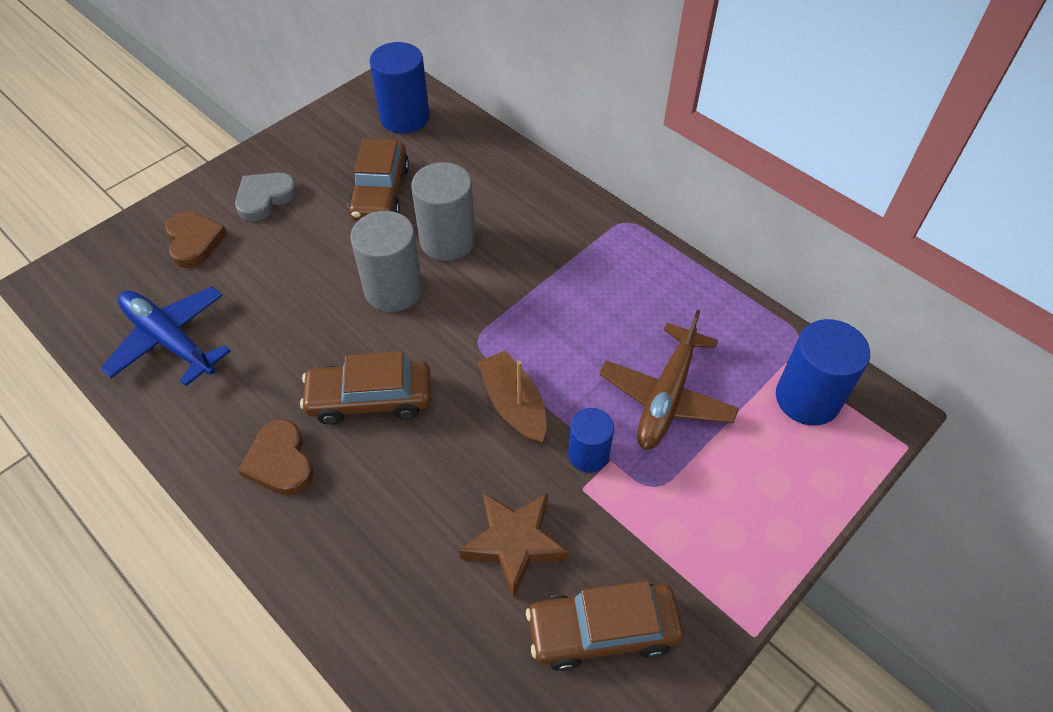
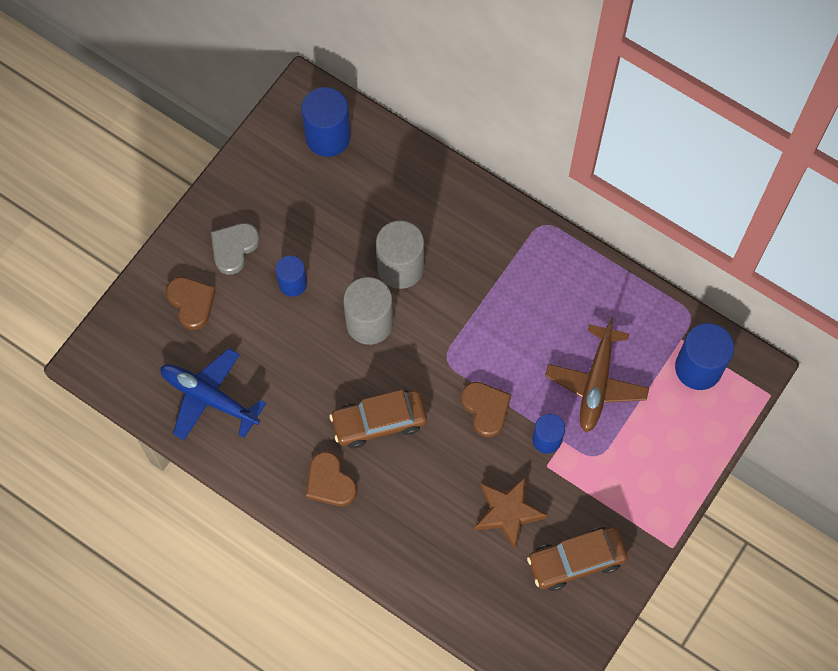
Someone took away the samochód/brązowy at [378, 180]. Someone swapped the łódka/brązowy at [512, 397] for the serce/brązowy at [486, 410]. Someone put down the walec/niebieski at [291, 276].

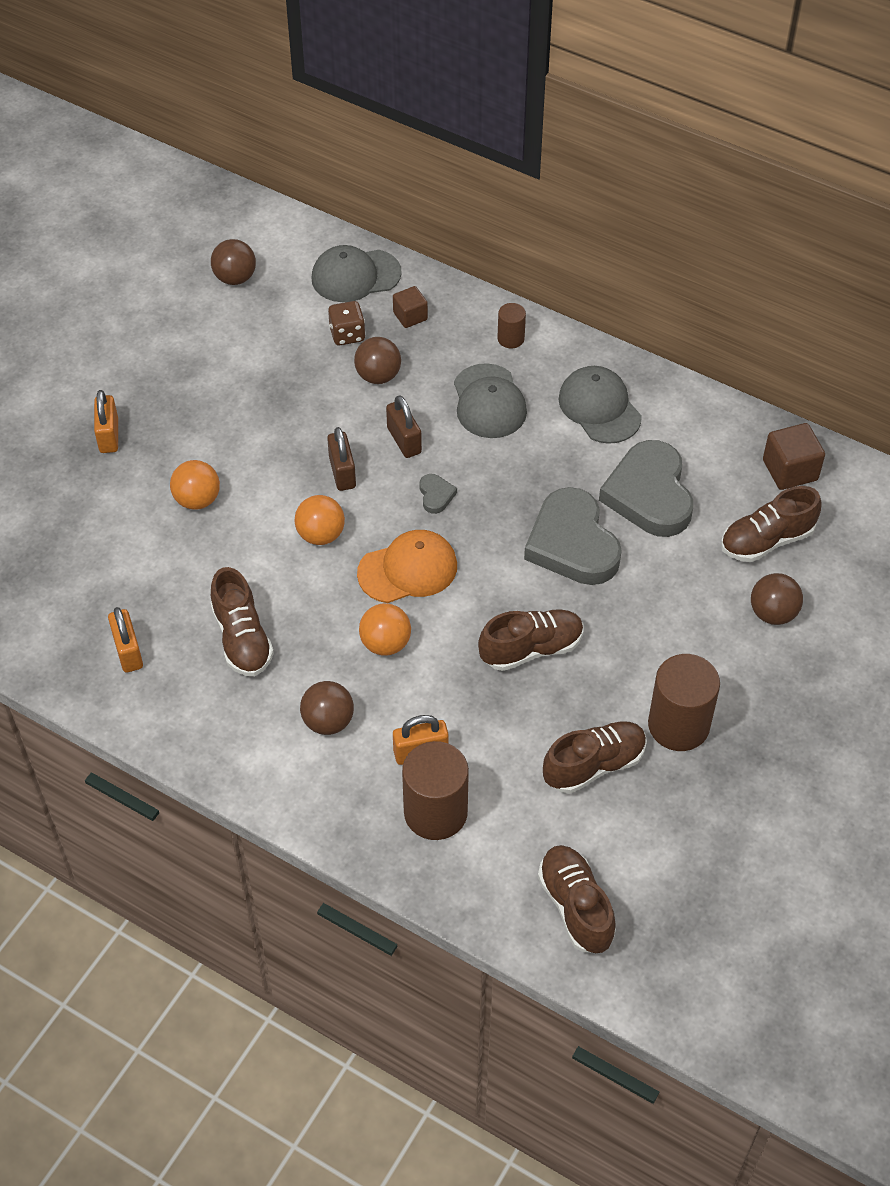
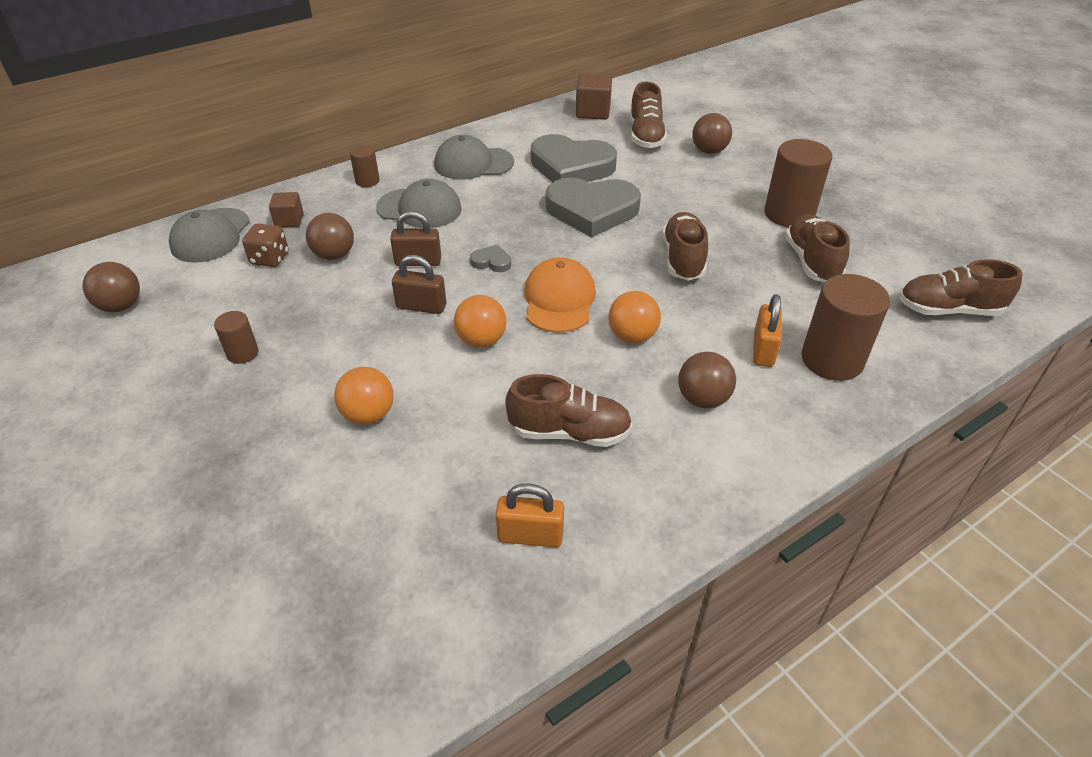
Someone took away the kłódka/pomarańczowy at [106, 421]. Someone put down the walec/brązowy at [236, 337].

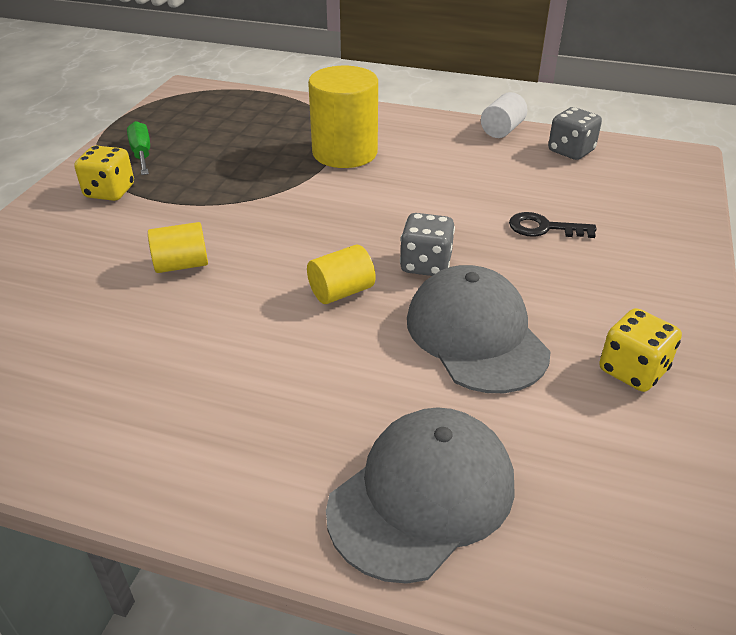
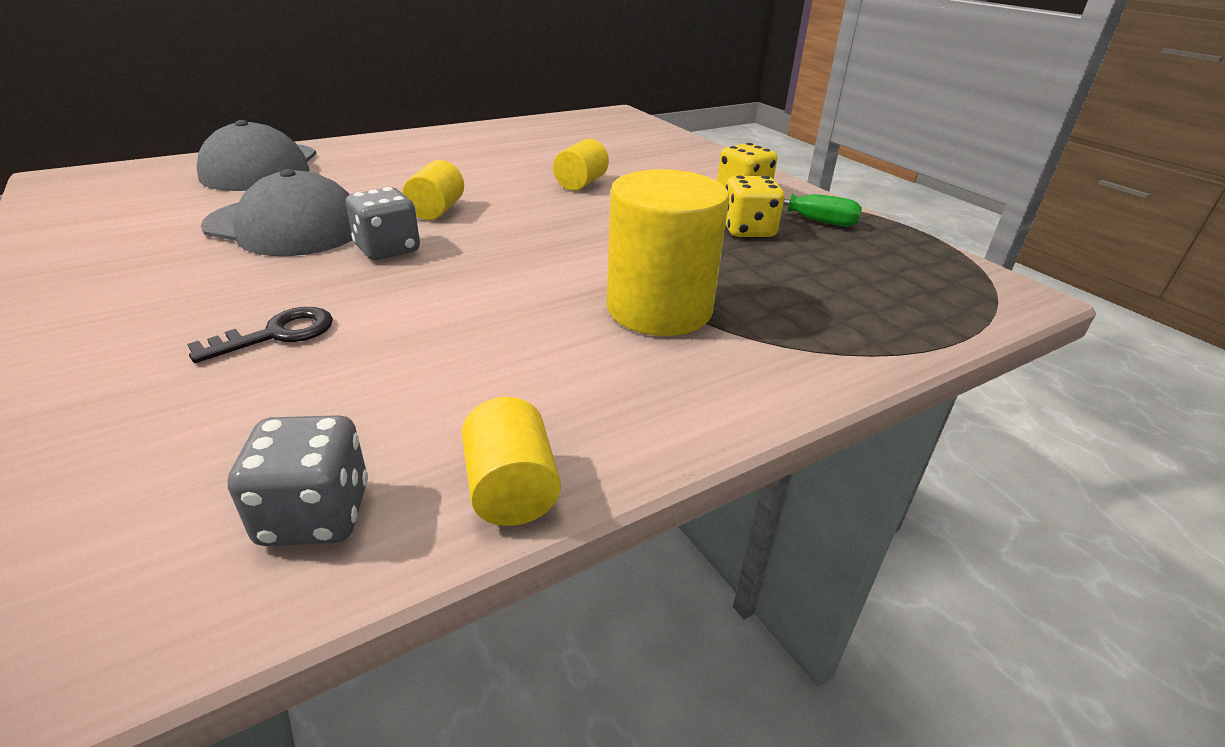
Someone repainted the walec/biały at [504, 115], which became the walec/żółty at [511, 461]. Someone carried the kostka do gry/żółty from [640, 350] to [755, 206].

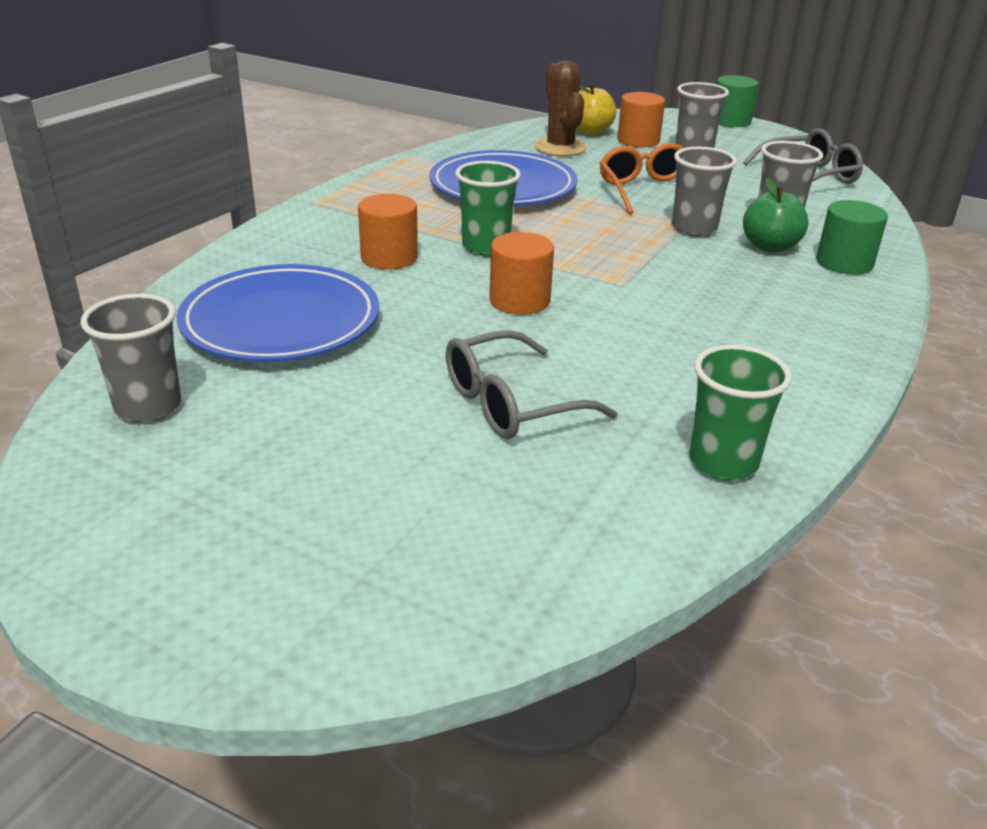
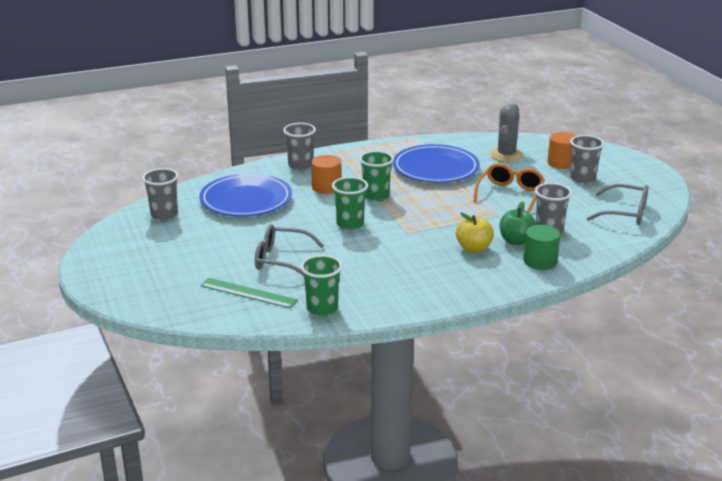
Someone swapped the walec/pomarańczowy at [521, 273] for the szklanka/zielony at [350, 203]. Someone repainted the kaktus/brązowy at [560, 108], which became the kaktus/szary at [506, 133]. Someone carried the jabłko/żółty from [596, 109] to [475, 233]. Someone carried the szklanka/szary from [704, 191] to [299, 146]. Someone took away the walec/zielony at [737, 101]. Someone put down the linijka/zielony at [249, 293].

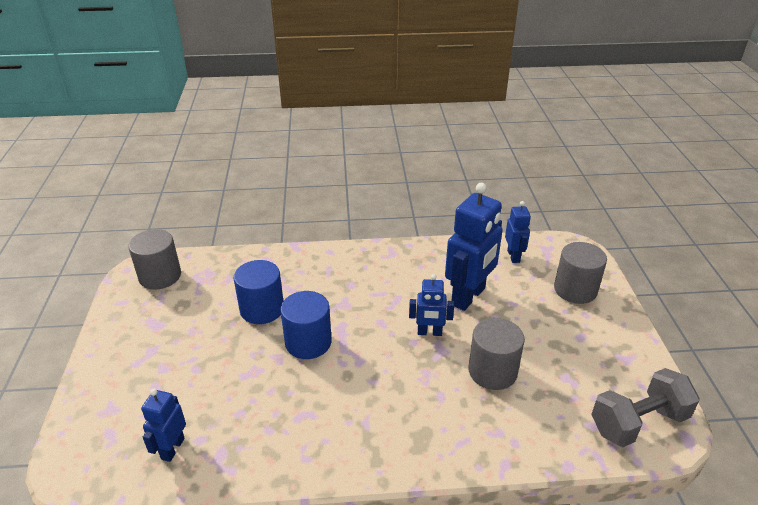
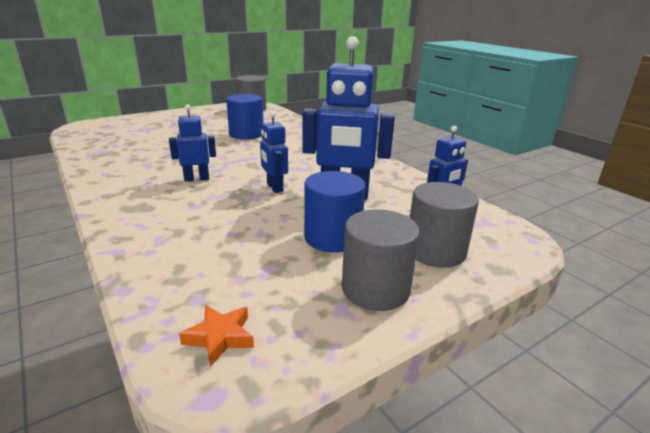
Someone carried the robot/niebieski from [163, 425] to [192, 142]. Someone carried the walec/niebieski from [306, 325] to [335, 212]. Someone carried the walec/szary from [496, 354] to [381, 260]. Someone swapped the hantel/szary at [645, 407] for the gwiazda/pomarańczowy at [216, 336].

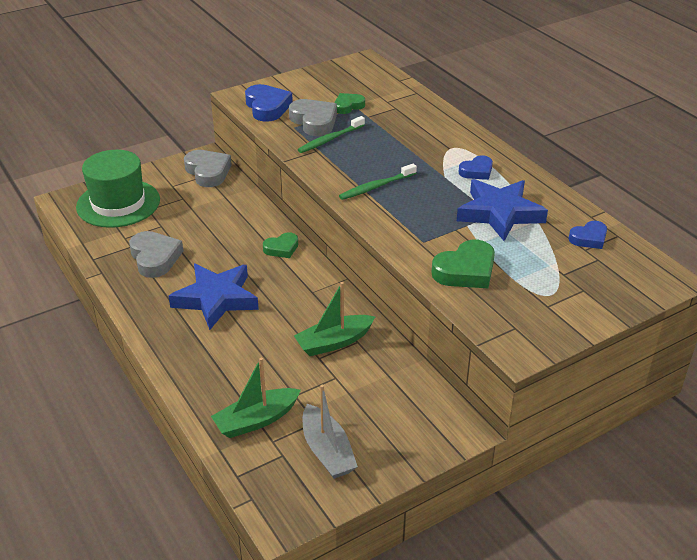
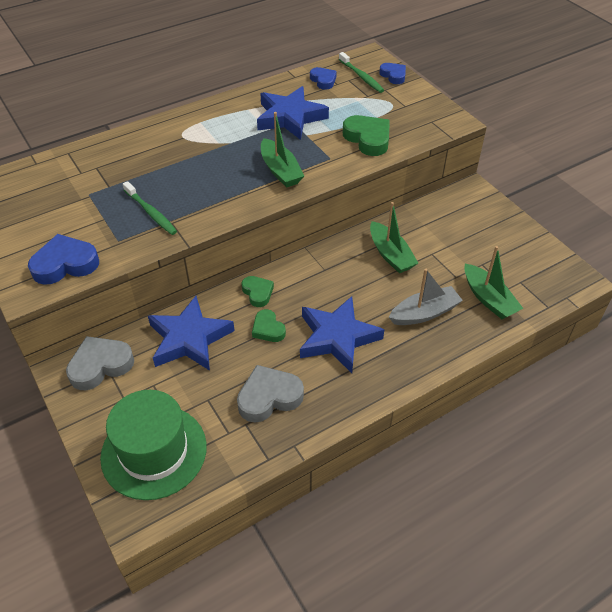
Someone took away the serce/szary at [313, 117]. Someone carried the łódka/szary from [330, 432] to [426, 297]. Someone carried the serce/zielony from [349, 103] to [269, 325]. Someone carried the szczoteczka do zębów/zielony from [378, 182] to [361, 72]. Someone carried the serce/niebieski from [476, 167] to [392, 73]. Someone put down the gwiazda/niebieski at [191, 333]. Someone put down the łódka/zielony at [282, 150].

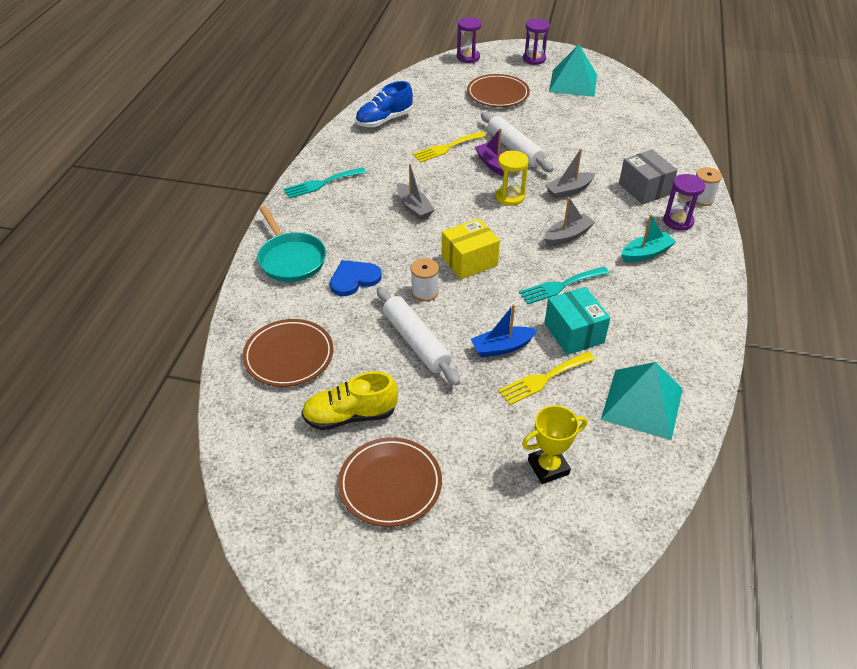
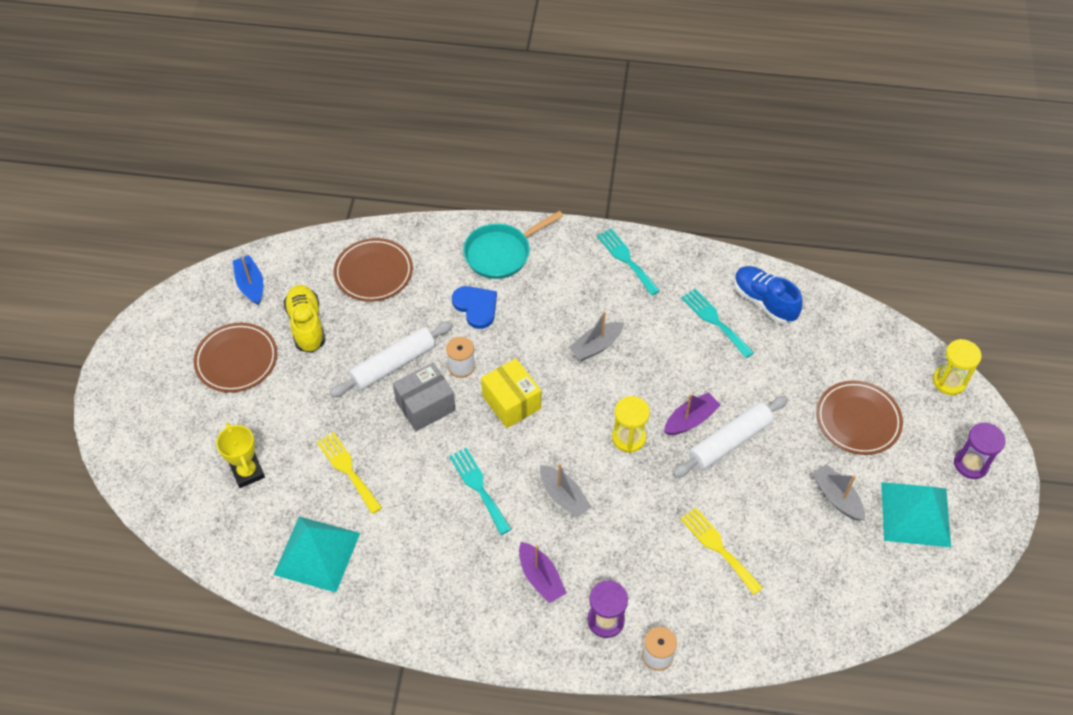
Someone carried the widelec/żółty from [449, 147] to [721, 551]. Someone repainted the klepsydra/fioletowy at [469, 40], which became the klepsydra/żółty at [957, 367]. Someone carried the łódka/niebieski from [504, 330] to [248, 280]. Someone took away the pudełko/turkusowy at [577, 321]. Someone carried the łódka/szary from [570, 173] to [838, 492]. Someone carried the pudełko/szary from [648, 177] to [424, 397]. Someone repainted the łódka/turkusowy at [648, 238], which became the łódka/fioletowy at [543, 572]. Someone put down the widelec/turkusowy at [717, 323].

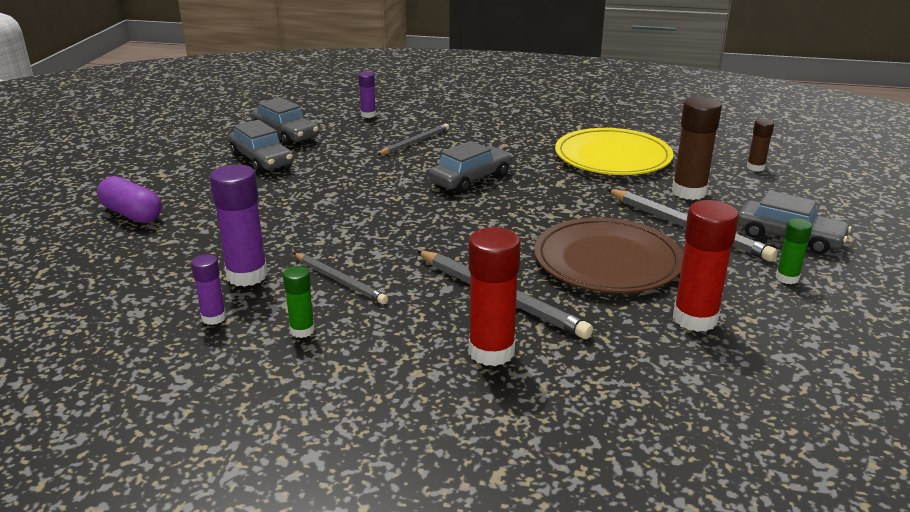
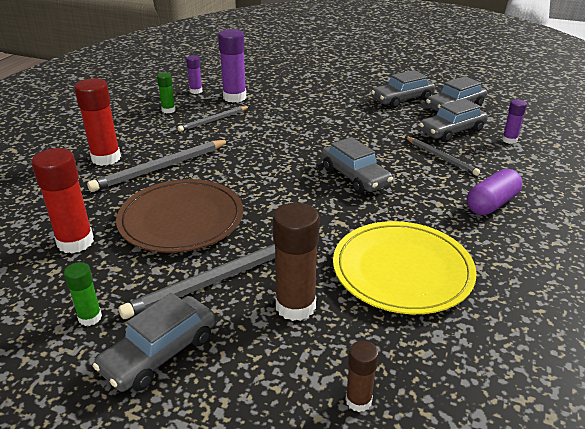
Someone carried the kapsułka/fioletowy from [129, 199] to [495, 192]. Someone put down the samochód/szary at [453, 120].

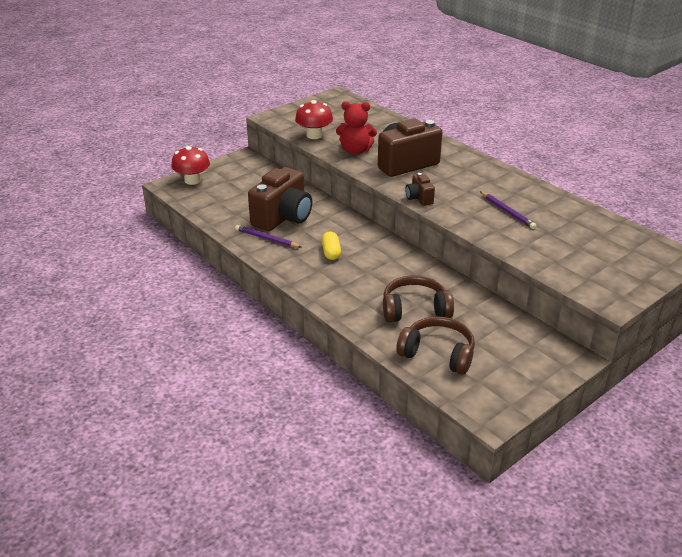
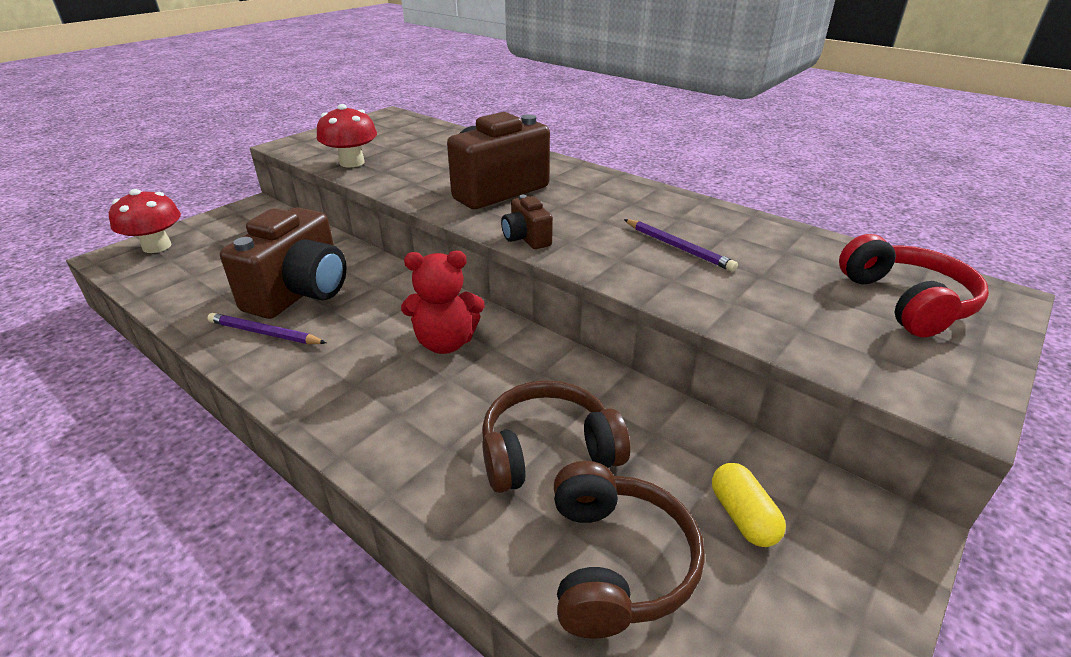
Someone carried the kapsułka/żółty from [331, 245] to [749, 505]. Someone carried the miś/czerwony from [356, 128] to [443, 302]. Someone rotated the słuchawki/brązowy at [435, 345] by 75 degrees clockwise. Someone put down the słuchawki/czerwony at [914, 285].

